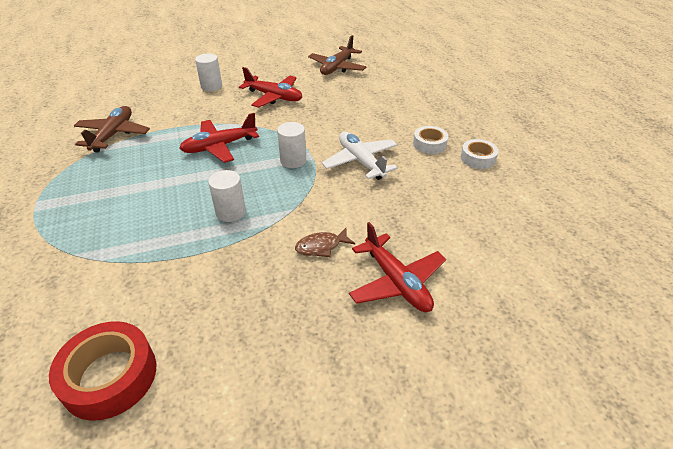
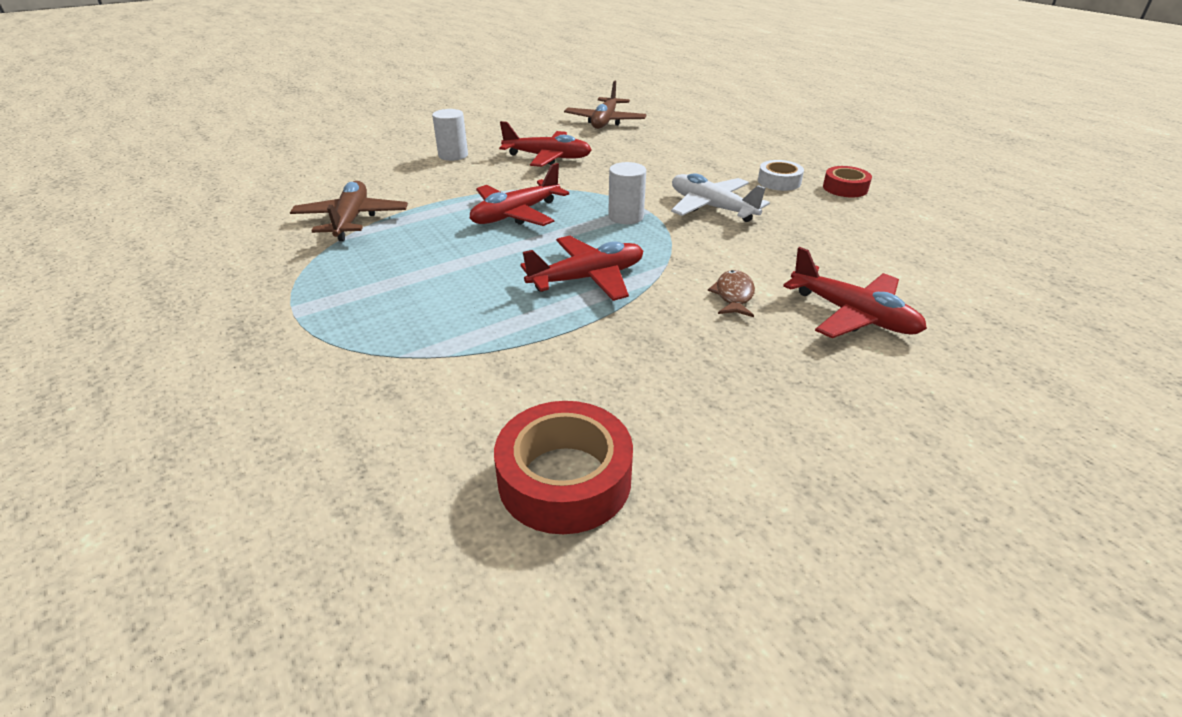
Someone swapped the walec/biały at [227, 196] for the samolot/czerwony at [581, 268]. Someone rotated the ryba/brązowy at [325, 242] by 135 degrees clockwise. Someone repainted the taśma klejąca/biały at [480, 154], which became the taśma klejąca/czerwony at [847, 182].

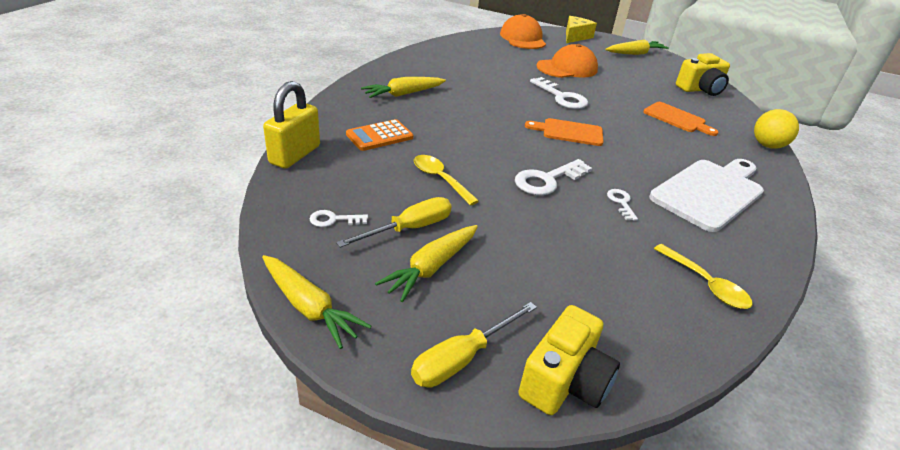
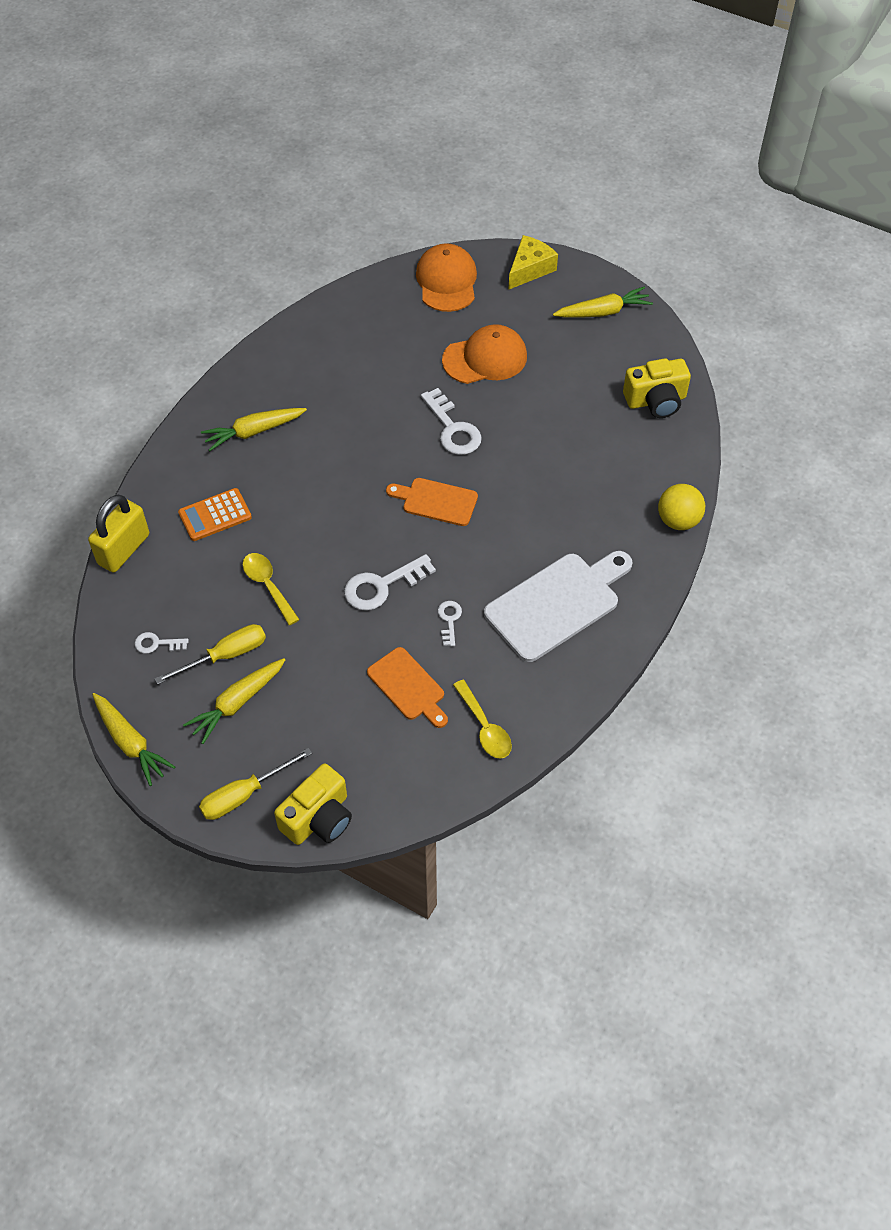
Someone carried the deska do krojenia/pomarańczowy from [680, 119] to [407, 687].

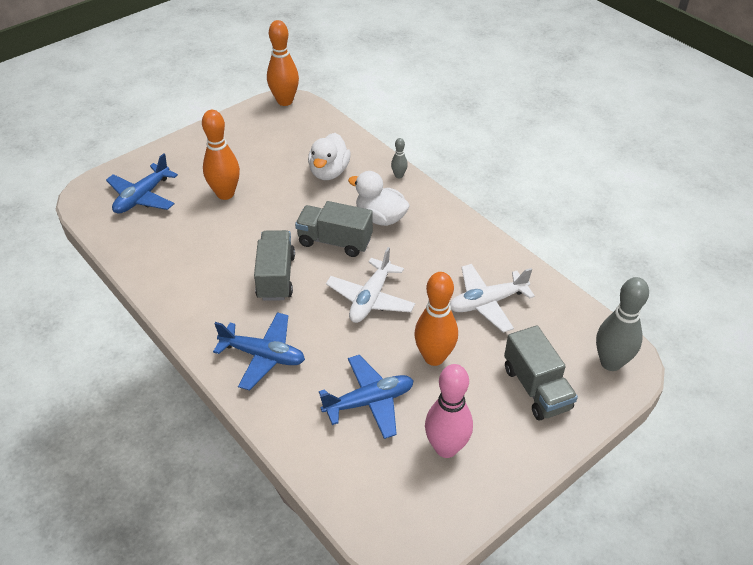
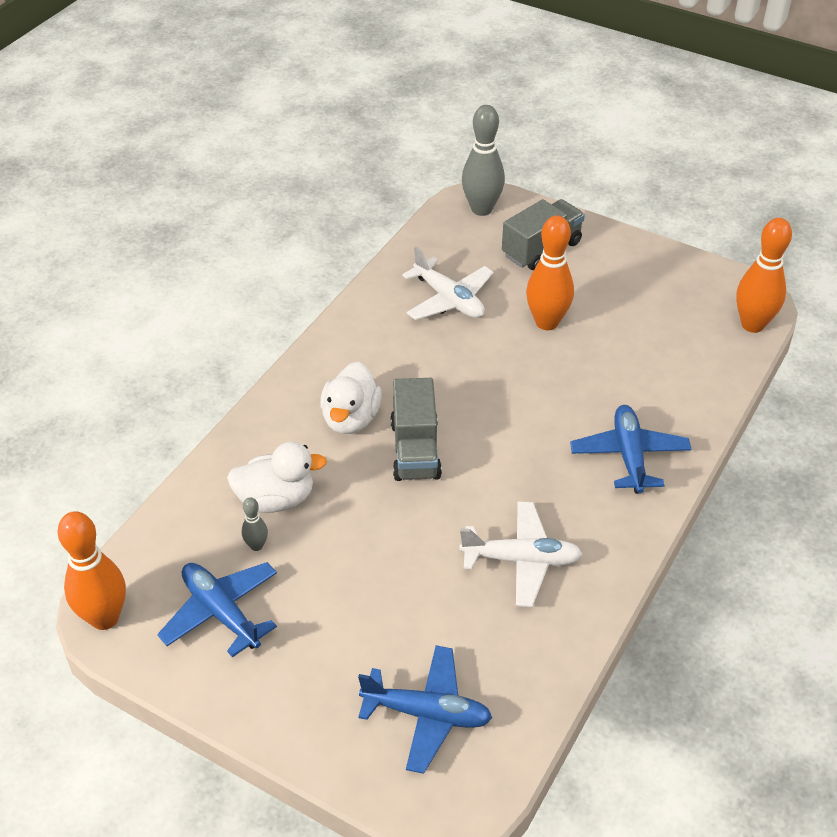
Someone carried the kręgiel/pomarańczowy from [221, 155] to [764, 275]. Someone took away the ciężarówka/szary at [274, 265]. Someone carried the samolot/niebieski from [366, 397] to [217, 609]. Someone carried the samolot/biały from [370, 285] to [520, 554]. Someone carried the kręgiel/szary from [399, 158] to [254, 524]. Someone took away the kręgiel/różowy at [449, 411].

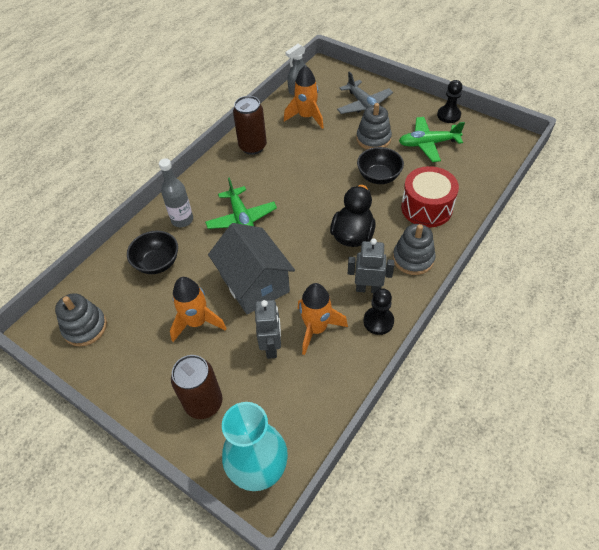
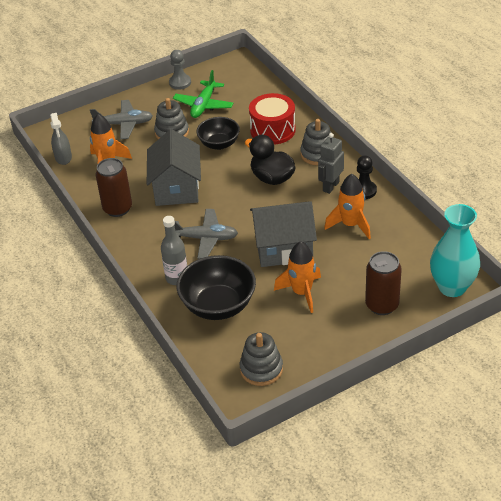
Someone scaled the miska/czarny at [152, 252] by 1.55. Someone repainted the samolot/zielony at [241, 203], which became the samolot/szary at [206, 234]. Someone took away the robot/szary at [268, 329]. Someone repainted the pionek/czarny at [449, 101], which became the pionek/szary at [180, 70]. Someone put down the domek/szary at [174, 167].

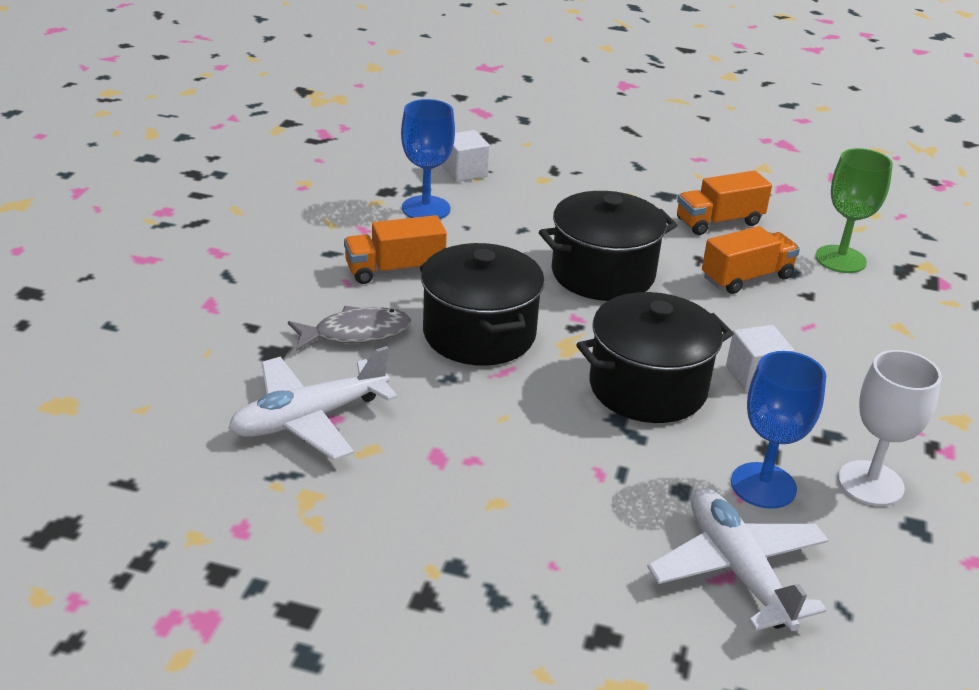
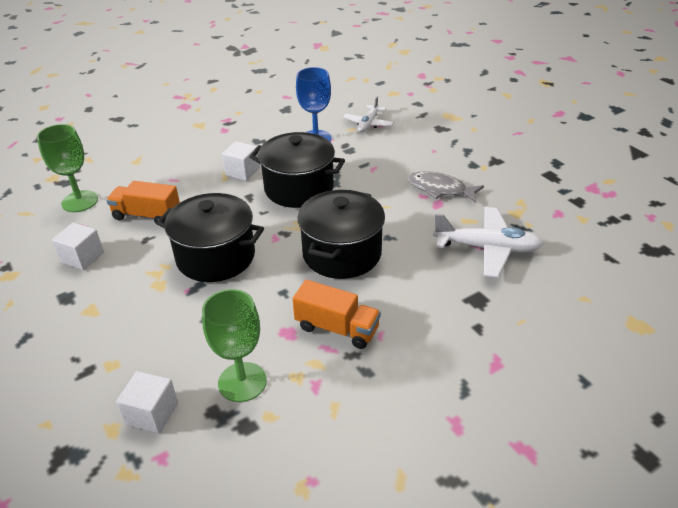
Someone carried the ryba/szary from [349, 328] to [446, 187]. Someone repainted the kielich/niebieski at [428, 159], which became the kielich/zielony at [234, 345]. Someone scaled the samolot/biały at [738, 559] by 0.63. Someone swapped the ciężarówka/pomarańczowy at [724, 203] for the sześcian/biały at [78, 246]. Someone took away the kielich/biały at [890, 428].

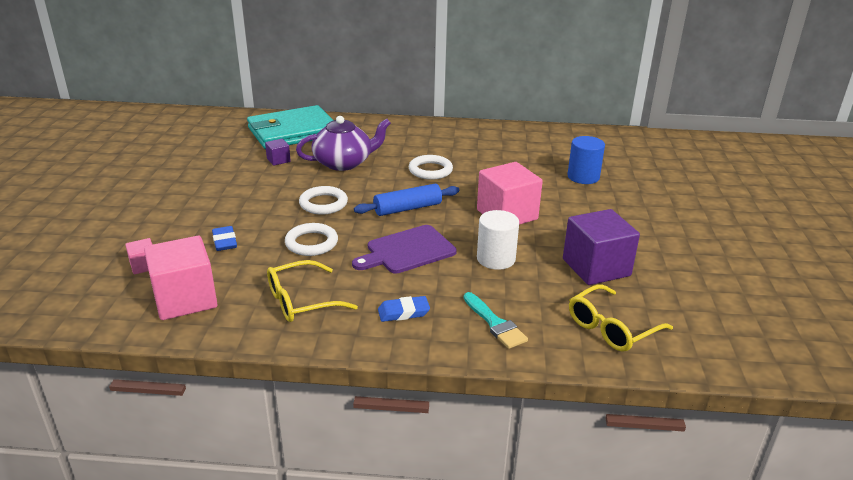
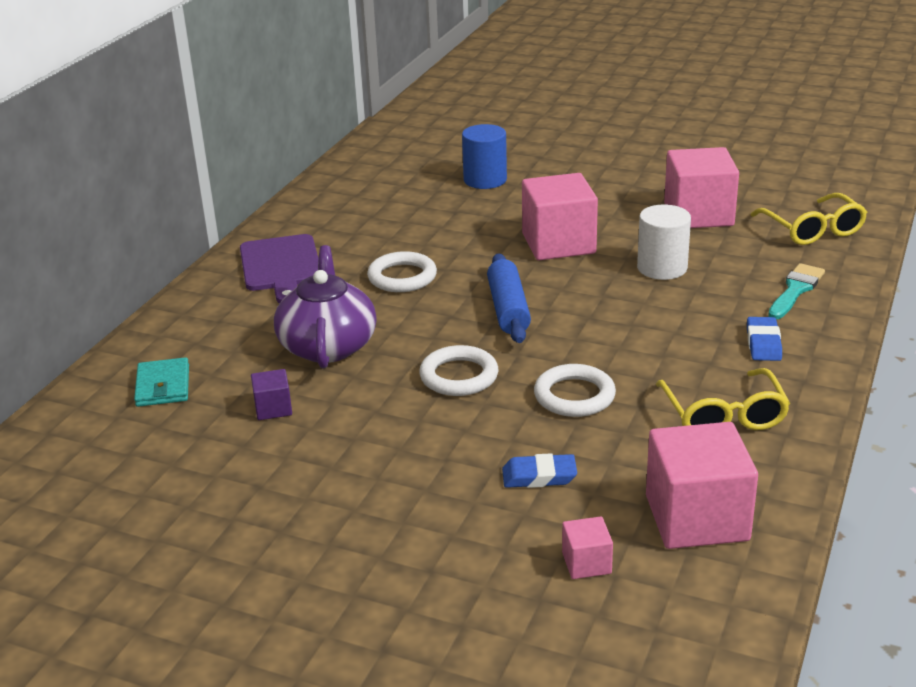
Someone scaled the portfel/turkusowy at [290, 127] by 0.44. Someone carried the deska do krojenia/fioletowy from [404, 249] to [279, 268]. Someone rotated the pędzel/turkusowy at [496, 320] by 45 degrees counterclockwise. Someone repainted the sześcian/fioletowy at [601, 247], which became the sześcian/różowy at [701, 187].

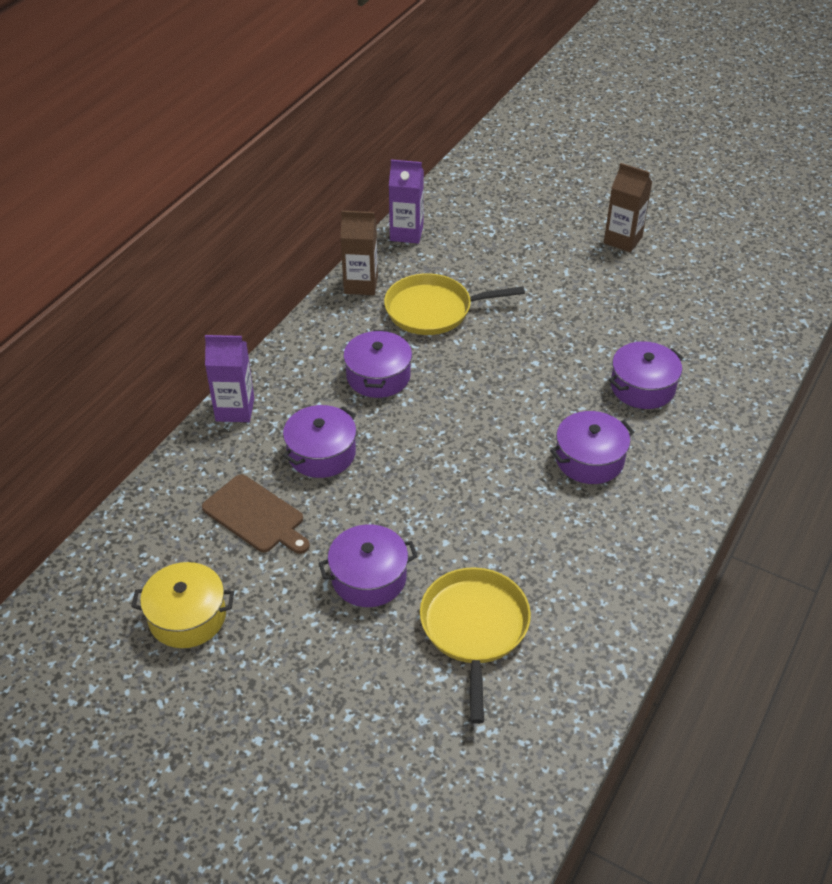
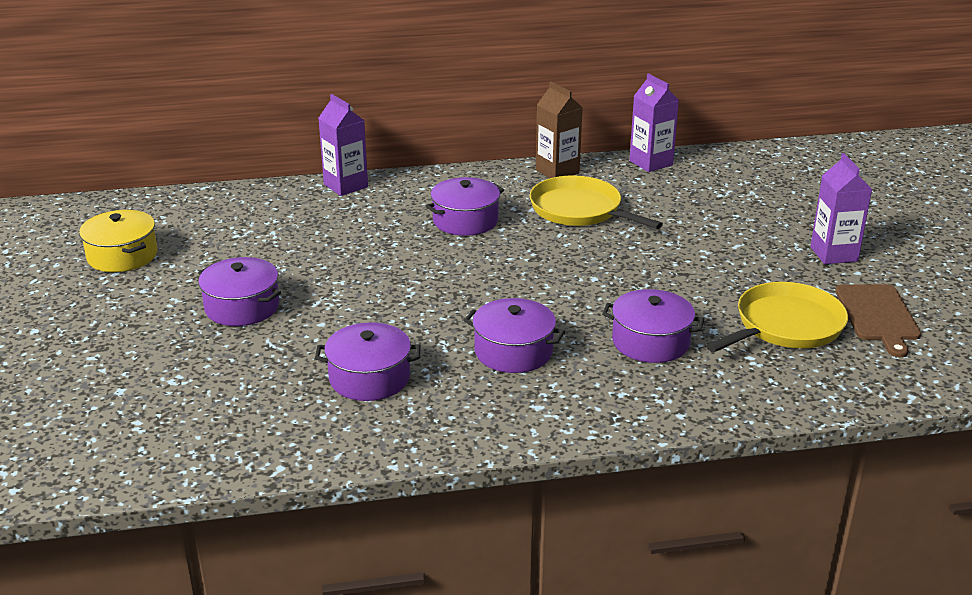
Someone carried the deska do krojenia/brązowy from [256, 514] to [878, 320]. Someone carried the garnek/fioletowy from [319, 441] to [368, 361]. Someone carried the patelnia/żółty from [475, 645] to [777, 317]. Someone repainted the karton mleka/brązowy at [628, 207], which became the karton mleka/fioletowy at [841, 208].

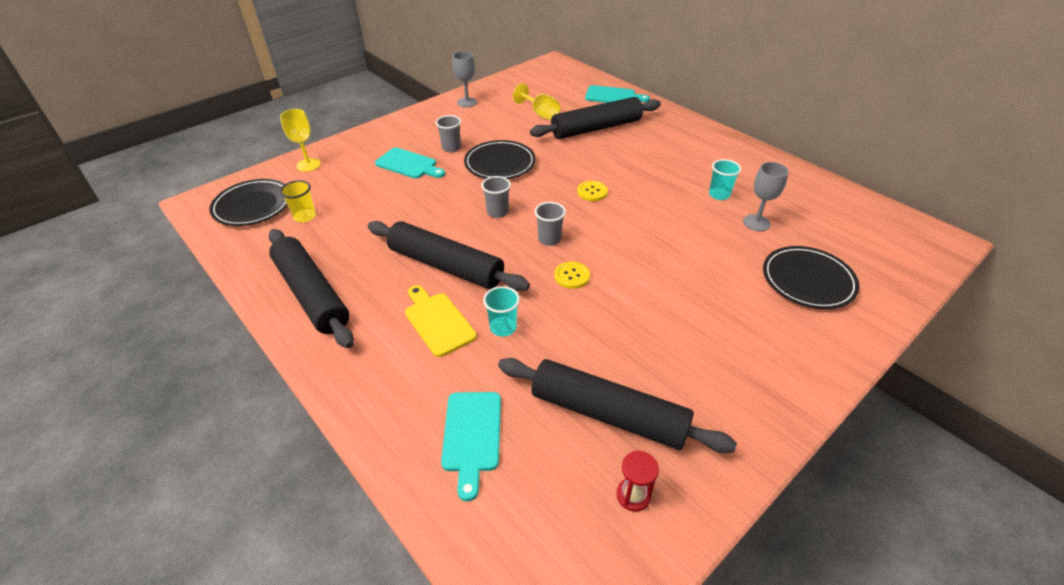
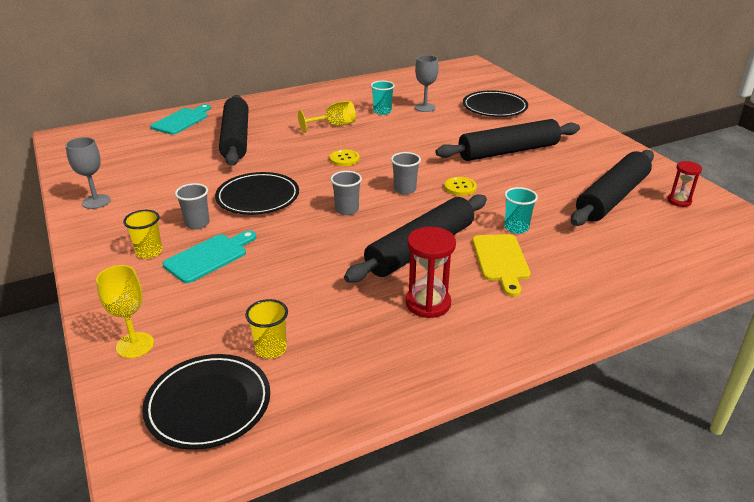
Someone carried the wałek do ciasta/czarny from [311, 288] to [508, 140]. Someone rotated the deska do krojenia/żółty at [441, 321] by 75 degrees counterclockwise. Someone took away the deska do krojenia/turkusowy at [471, 446]. Someone carried the kielich/żółty from [536, 101] to [327, 117]. Someone put down the szklanka/żółty at [142, 234]. Someone put down the klepsydra/czerwony at [431, 272].

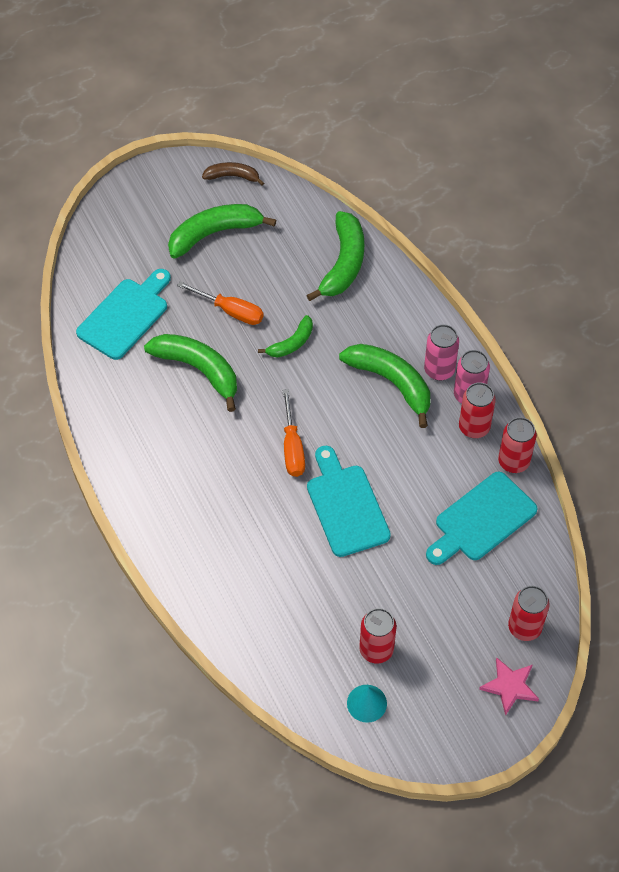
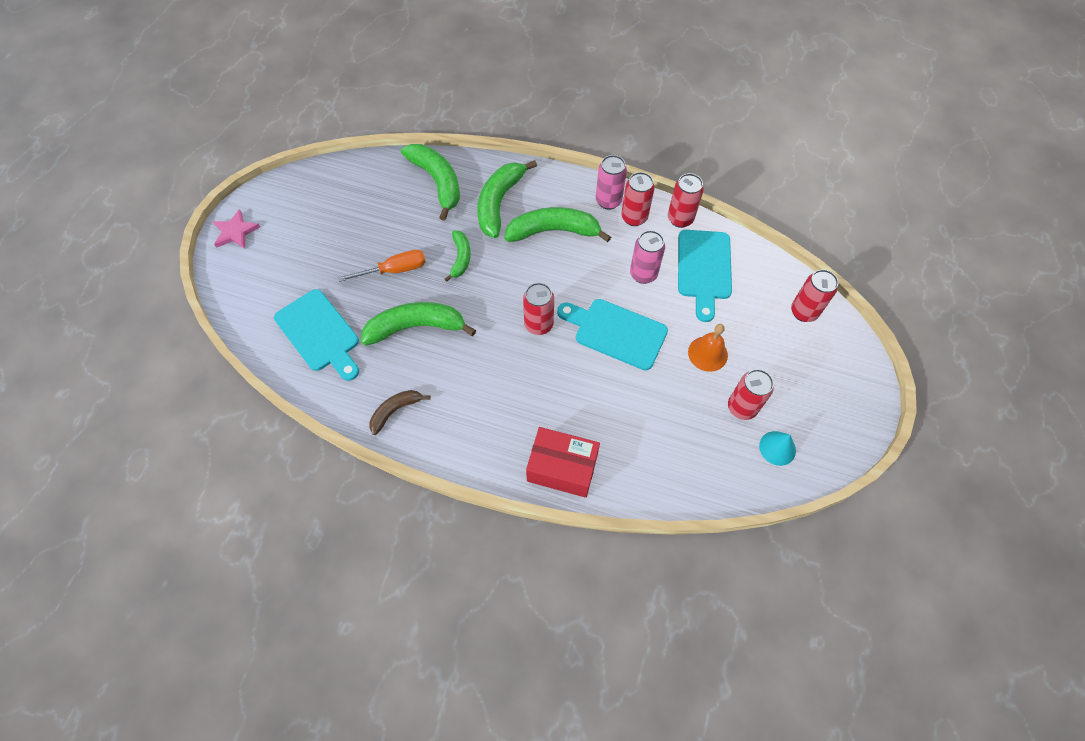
Someone rotated the deska do krojenia/turkusowy at [123, 314] by 150 degrees clockwise. Someone carried the banan/zielony from [222, 231] to [507, 199]. Someone carried the banan/brązowy from [233, 174] to [400, 412]. Someone swapped the śrubokręt/pomarańczowy at [293, 433] for the puszka/czerwony at [538, 309]. Someone carried the puszka/różowy from [441, 352] to [647, 257]. Someone carried the gwiazda/różowy from [509, 686] to [236, 229]. Someone put down the pudełko/czerwony at [563, 462]. Someone put down the dzwonek/pomarańczowy at [708, 348].

